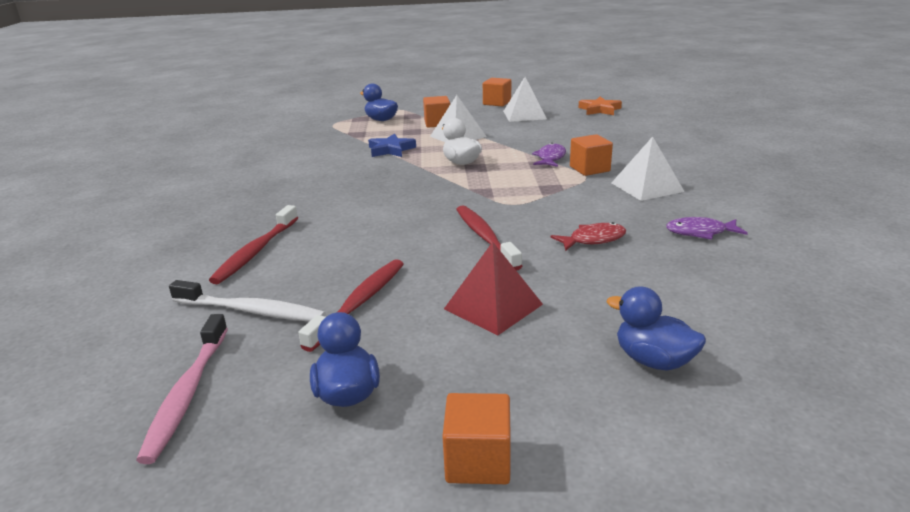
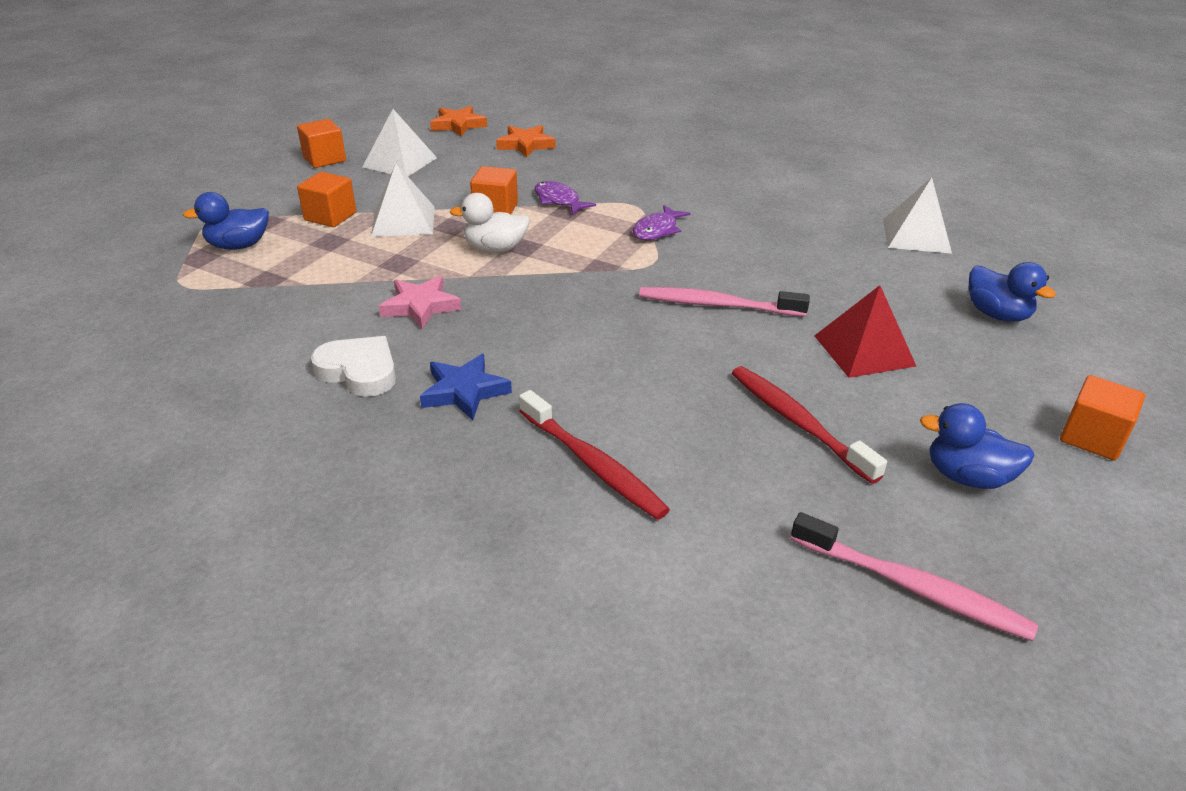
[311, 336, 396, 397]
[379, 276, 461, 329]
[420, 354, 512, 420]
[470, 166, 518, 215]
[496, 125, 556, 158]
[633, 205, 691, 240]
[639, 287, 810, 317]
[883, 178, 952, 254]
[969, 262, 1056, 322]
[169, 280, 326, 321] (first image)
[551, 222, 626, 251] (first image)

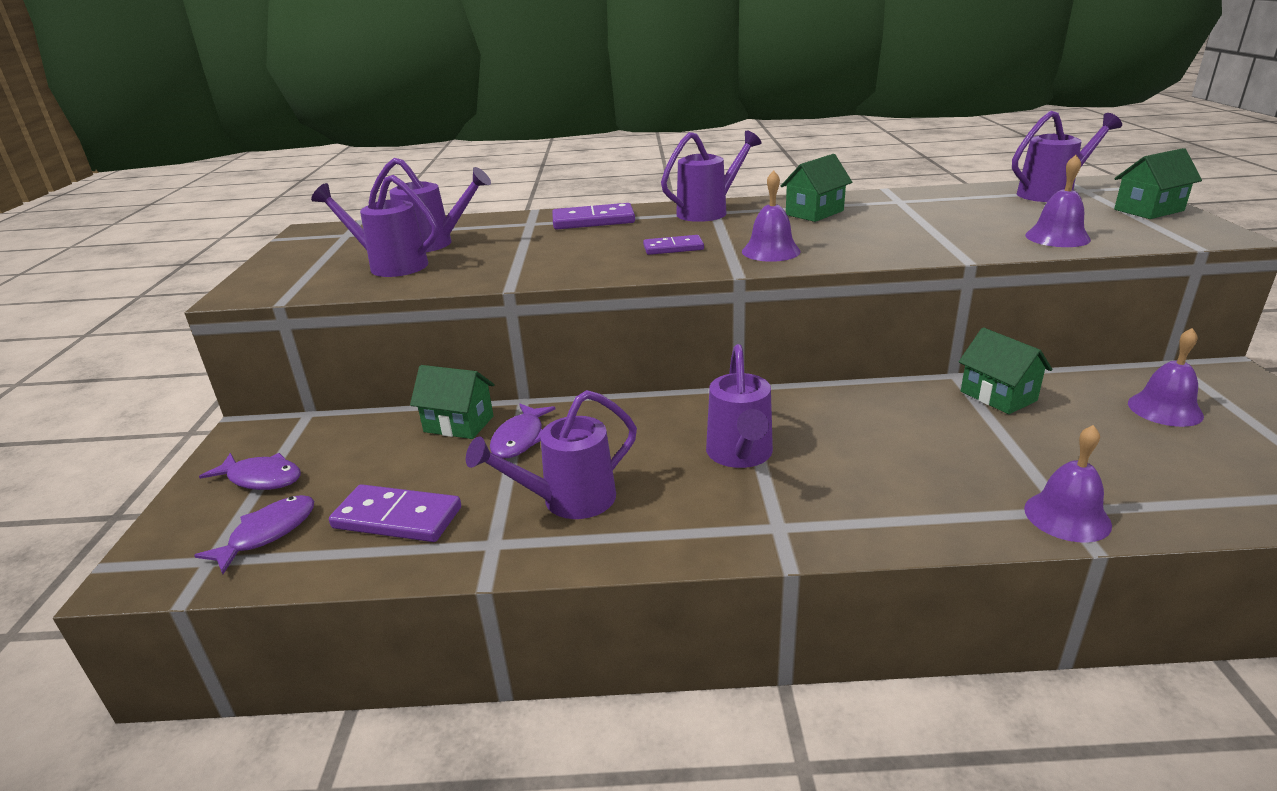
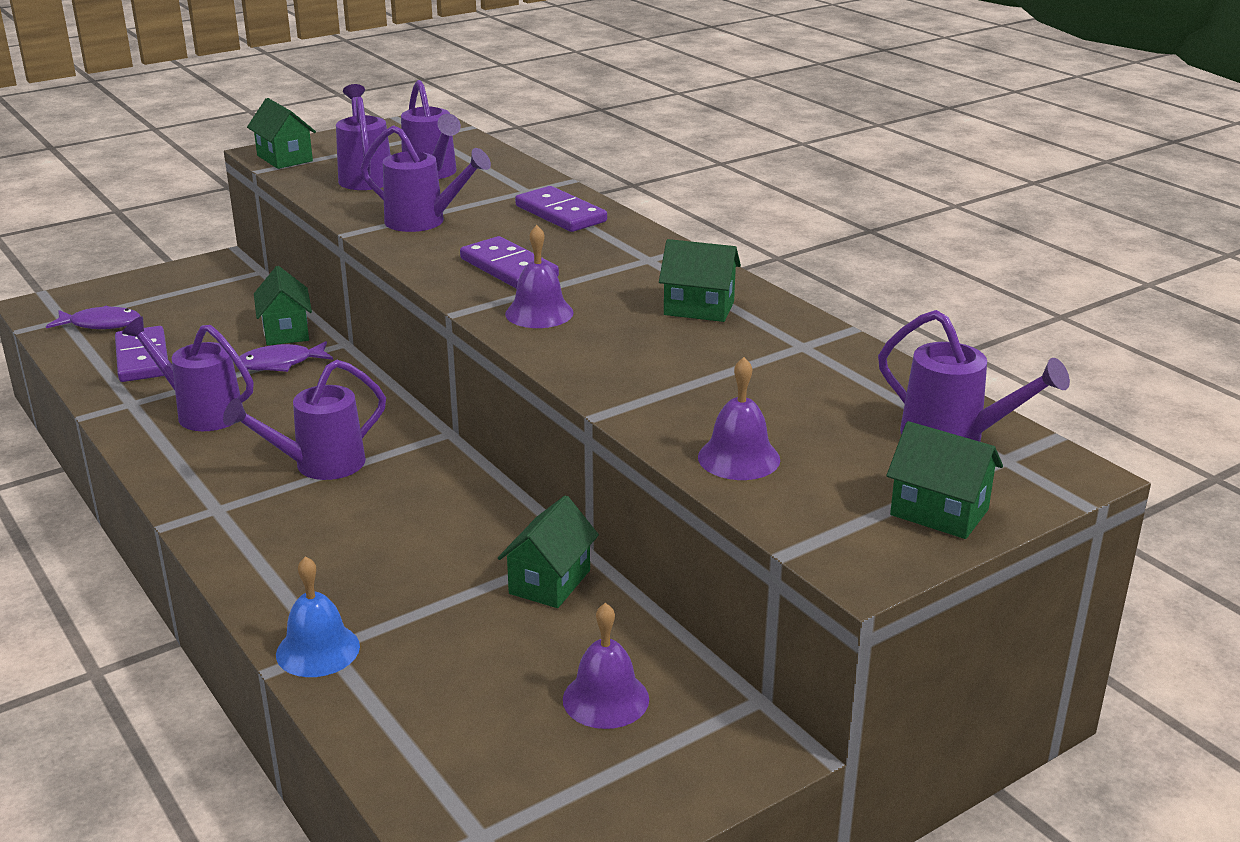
[247, 98, 316, 169]
[276, 556, 360, 677]
[361, 125, 491, 232]
[460, 236, 559, 289]
[199, 453, 301, 490] (first image)

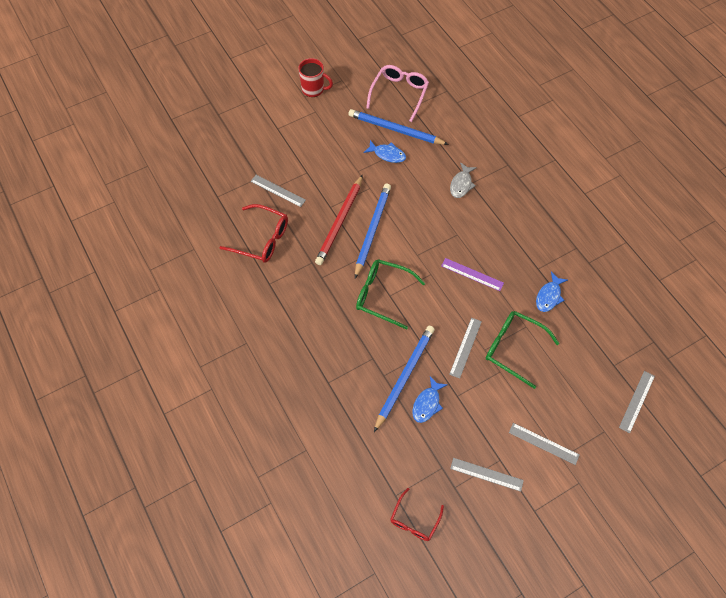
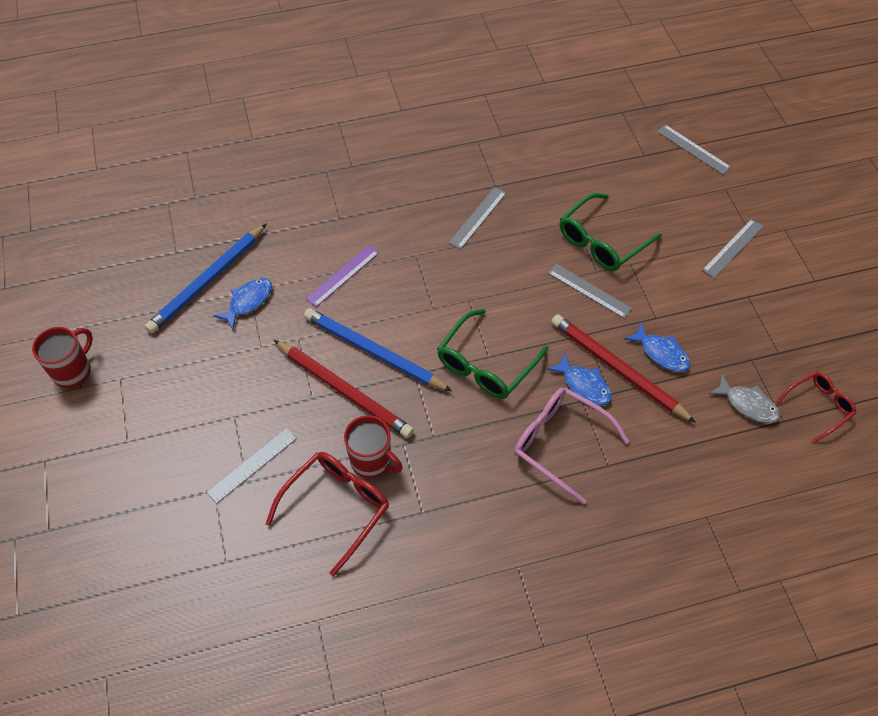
[306, 245, 379, 307]
[344, 415, 403, 478]
[449, 187, 506, 249]
[514, 388, 629, 504]
[547, 353, 611, 405]
[551, 314, 696, 423]
[708, 374, 780, 423]
[776, 372, 856, 443]

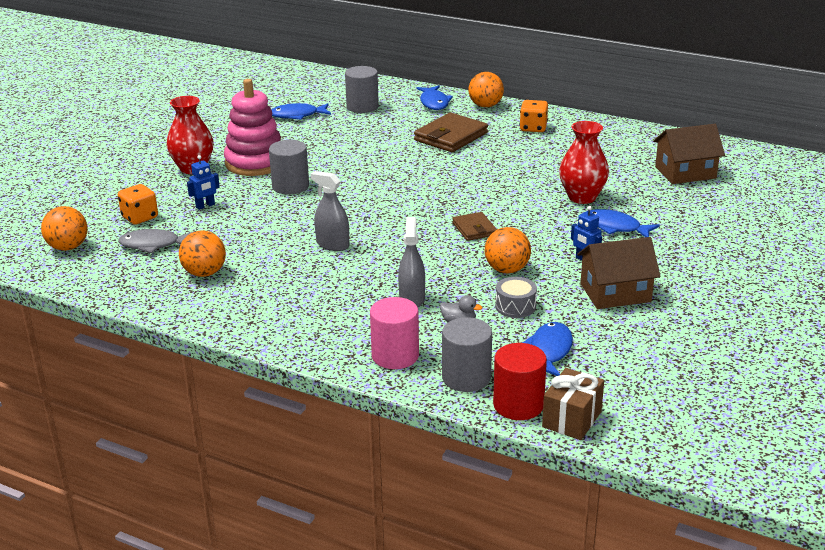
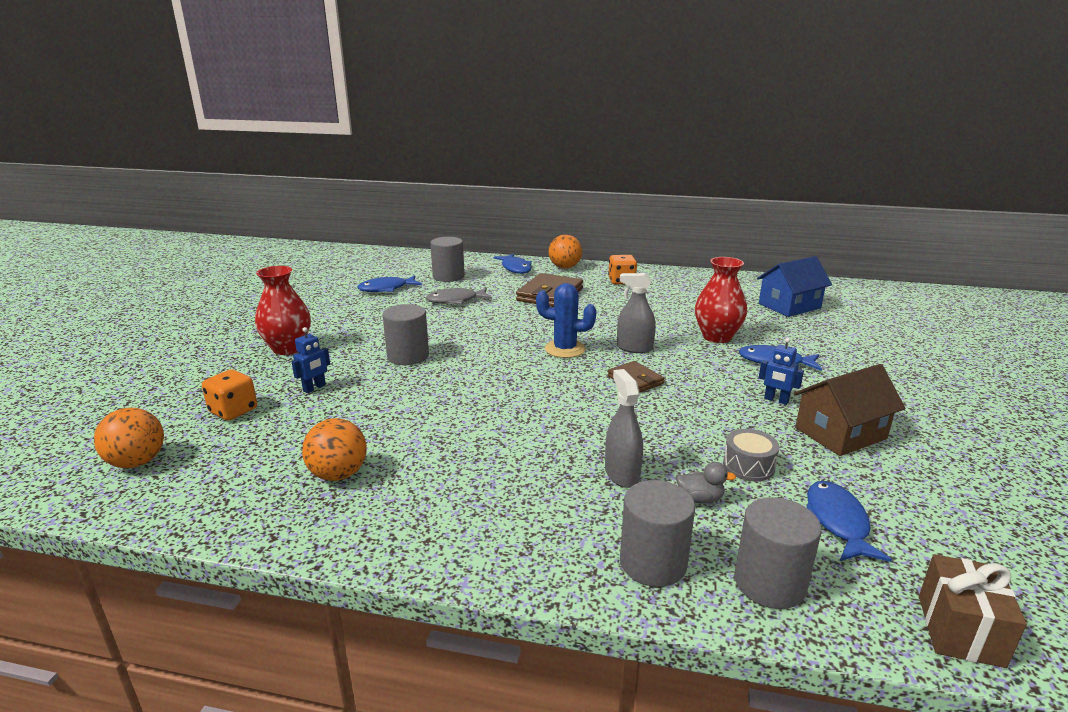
[426, 288, 492, 305]
[536, 283, 597, 358]
[617, 273, 656, 353]
[620, 480, 695, 587]
[757, 256, 832, 317]
[224, 79, 281, 176] (first image)
[485, 227, 531, 274] (first image)
[493, 343, 547, 420] (first image)

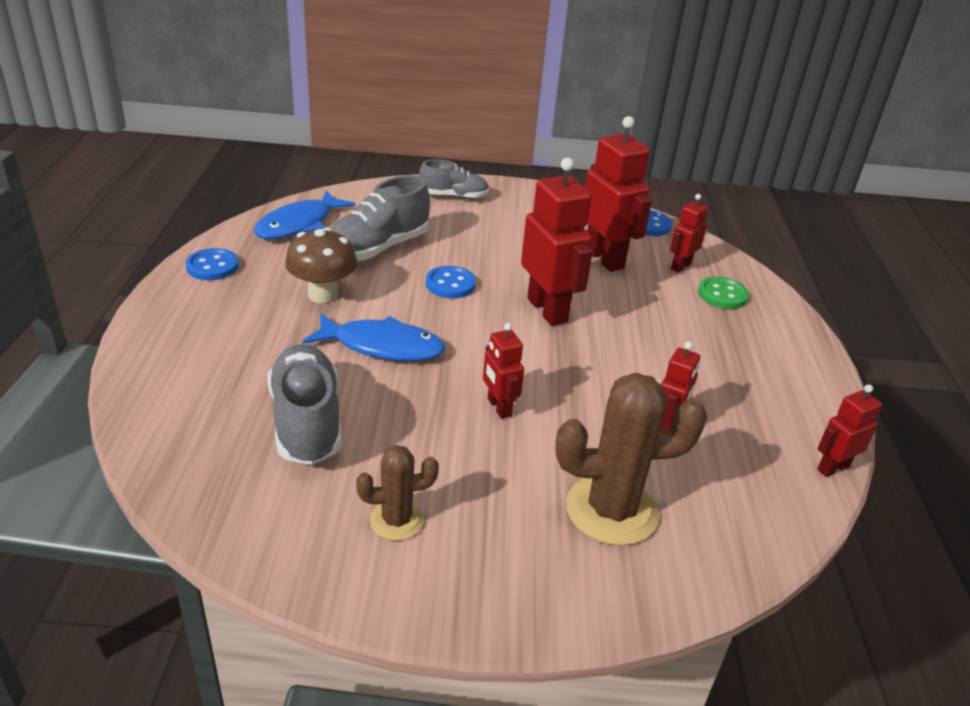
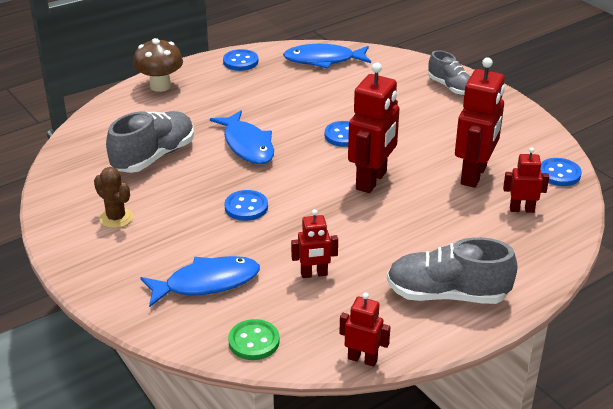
[133, 38, 183, 92]
[140, 256, 260, 307]
[224, 190, 268, 221]
[228, 319, 280, 360]
[387, 237, 518, 304]

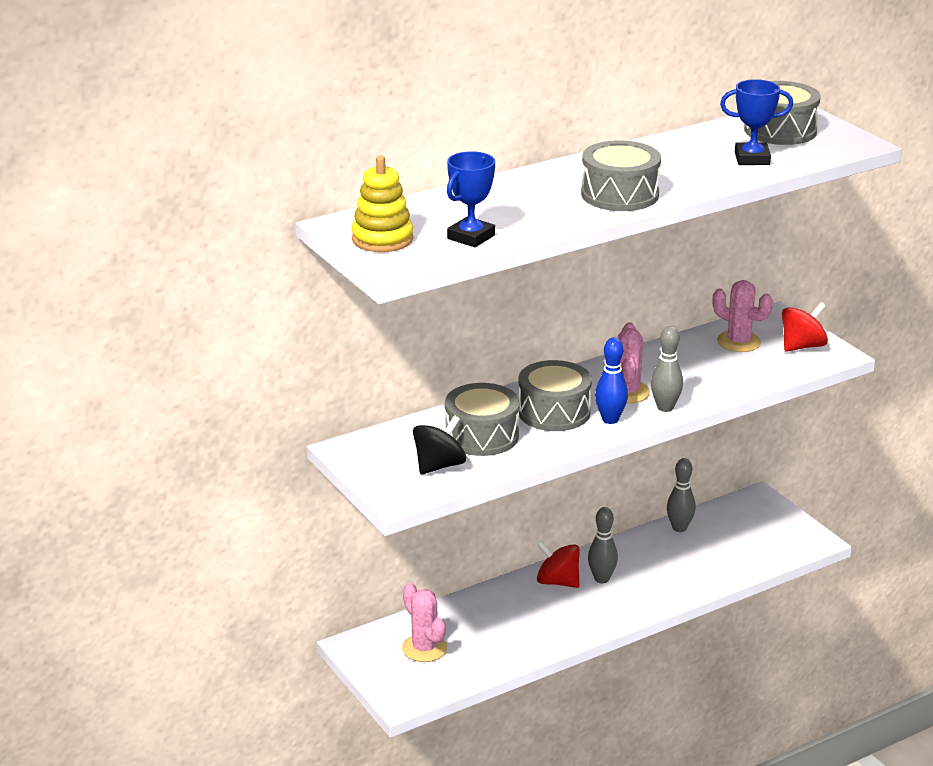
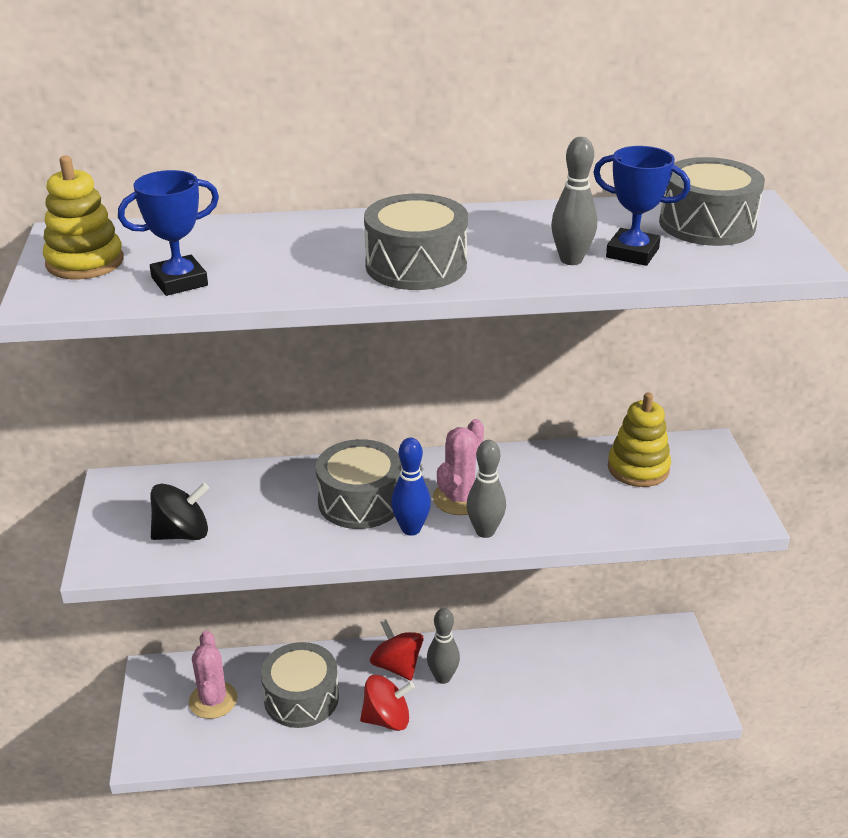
[261, 642, 339, 728]
[360, 675, 415, 731]
[551, 137, 597, 265]
[608, 393, 671, 487]

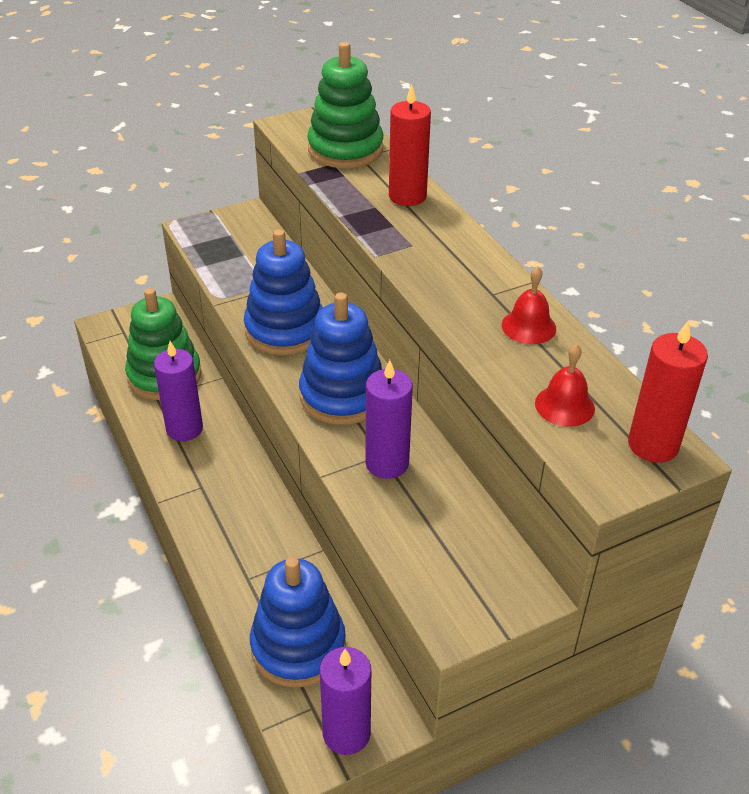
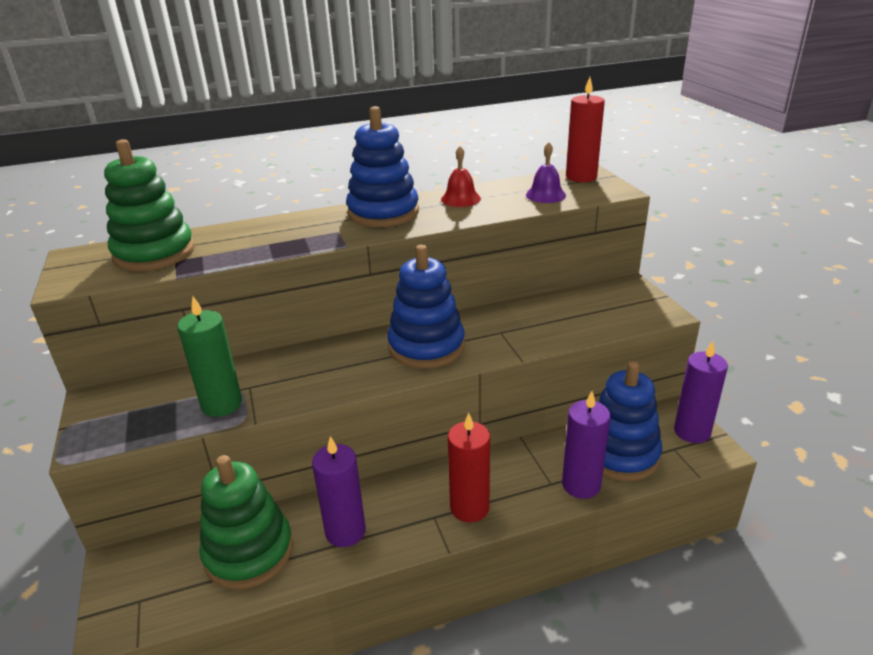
[177, 296, 242, 417]
[346, 106, 419, 227]
[448, 413, 490, 522]
[526, 142, 566, 203]
[562, 391, 611, 499]

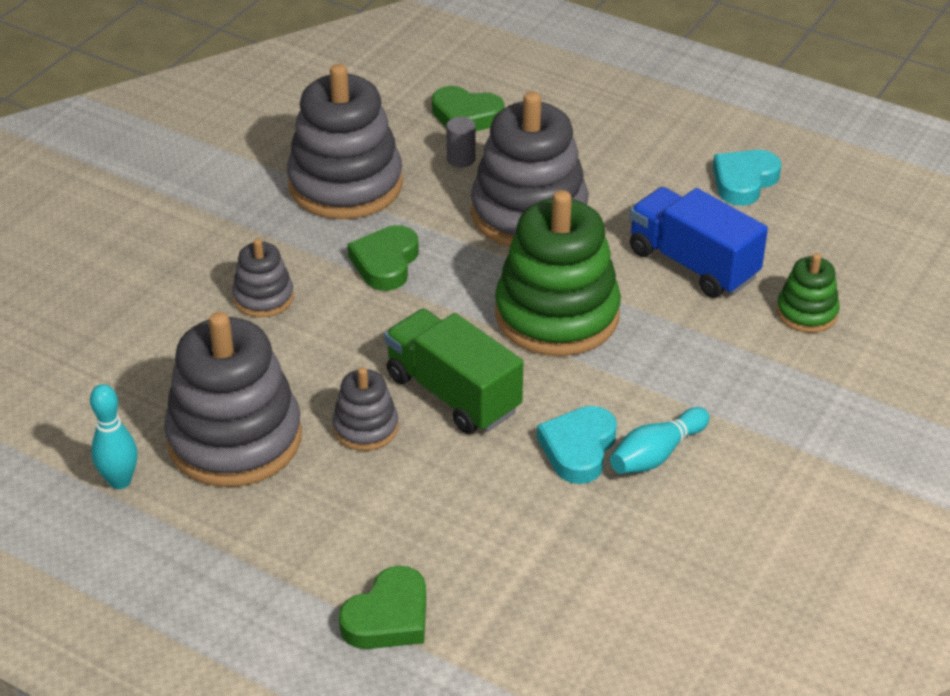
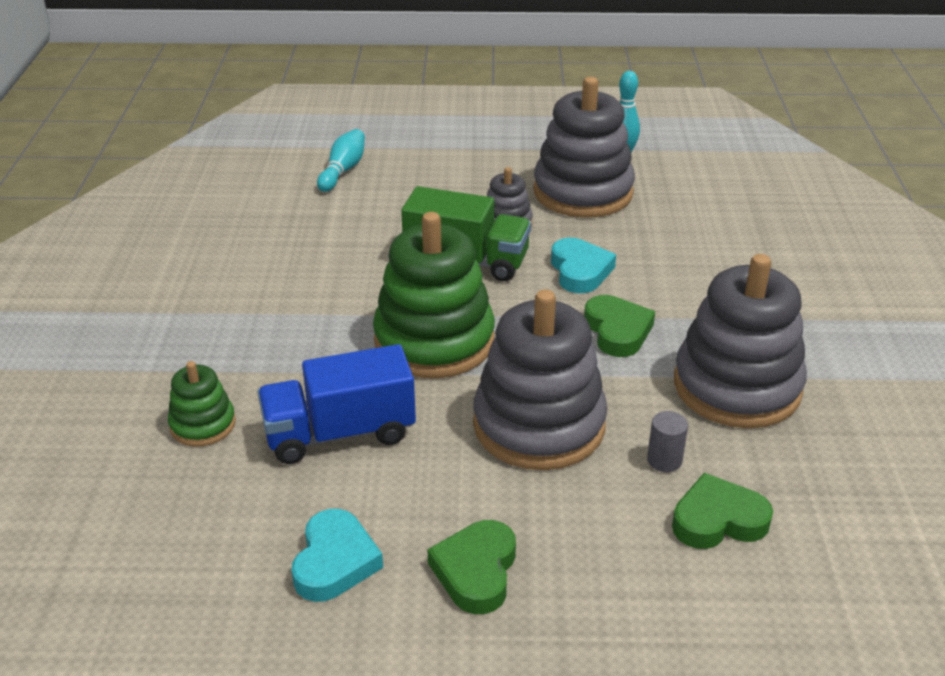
[257, 344, 416, 464]
[317, 129, 365, 192]
[427, 520, 516, 614]
[551, 238, 616, 293]
[232, 238, 294, 317] (first image)

